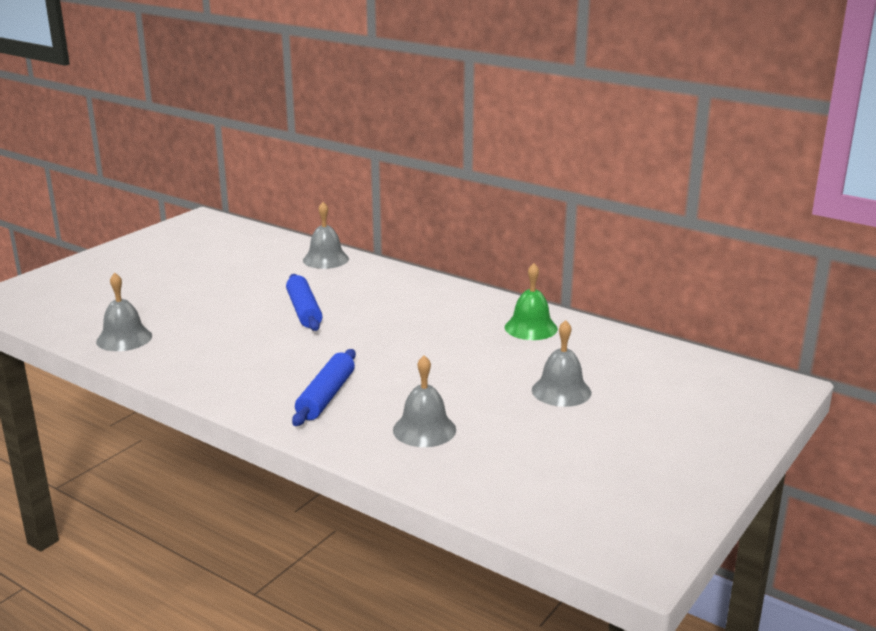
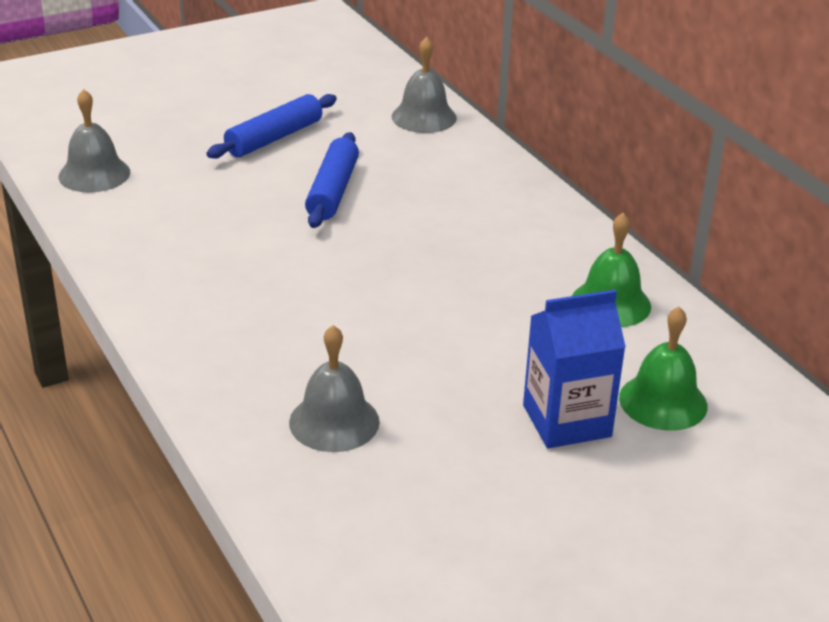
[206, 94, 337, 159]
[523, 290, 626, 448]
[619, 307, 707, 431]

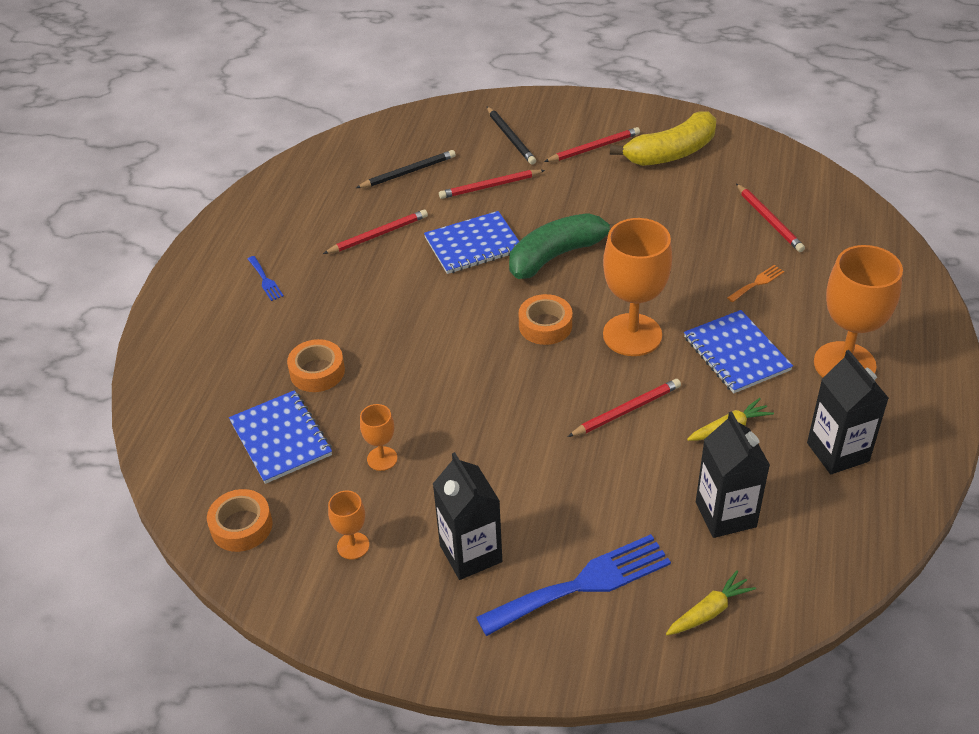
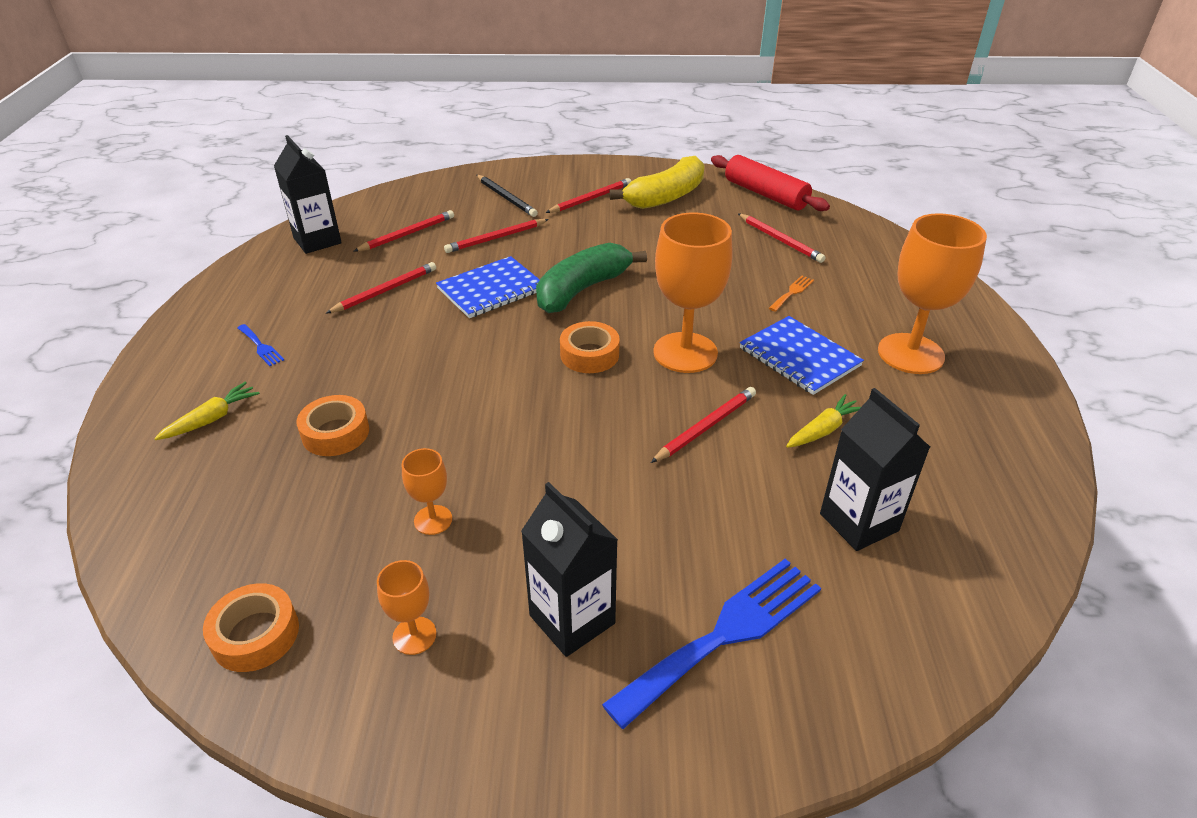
[154, 382, 260, 440]
[274, 135, 342, 254]
[353, 210, 454, 252]
[711, 155, 830, 211]
[229, 390, 332, 484] (first image)

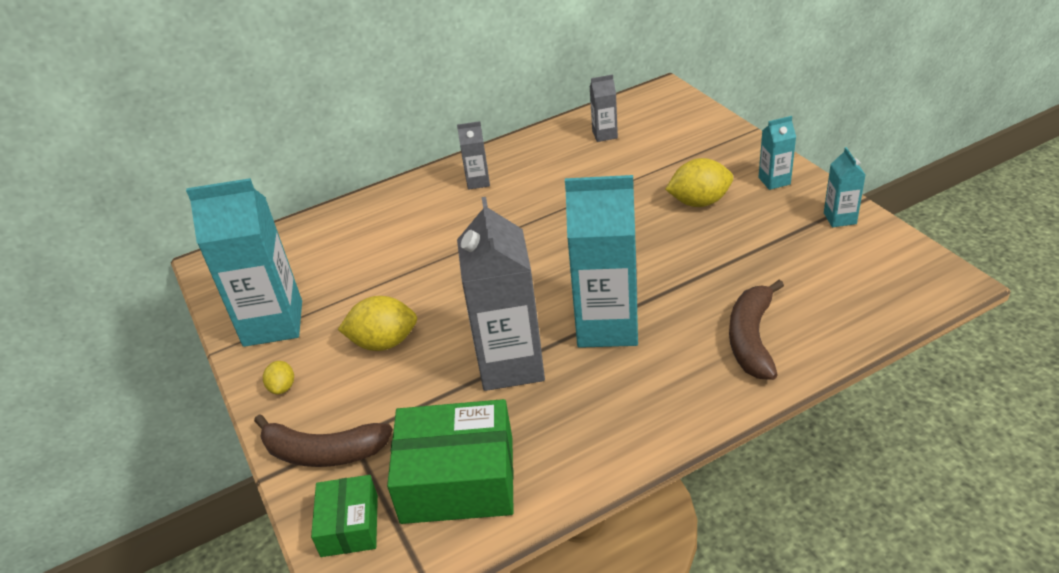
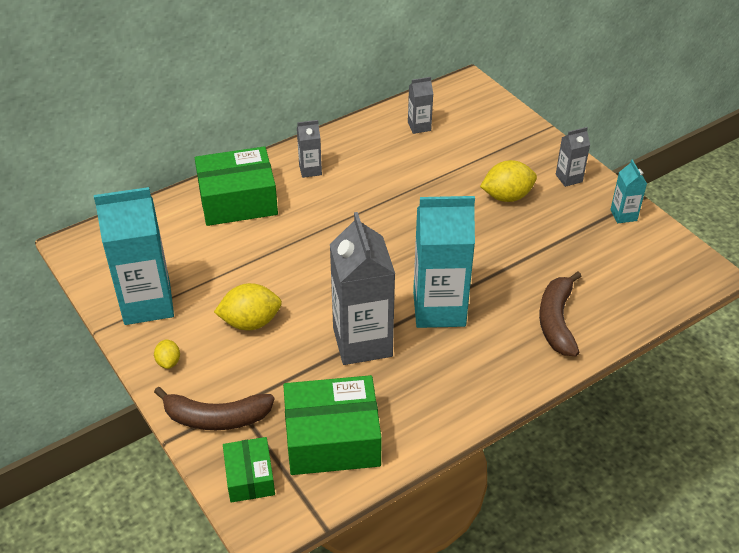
[195, 146, 278, 226]
[556, 127, 590, 187]

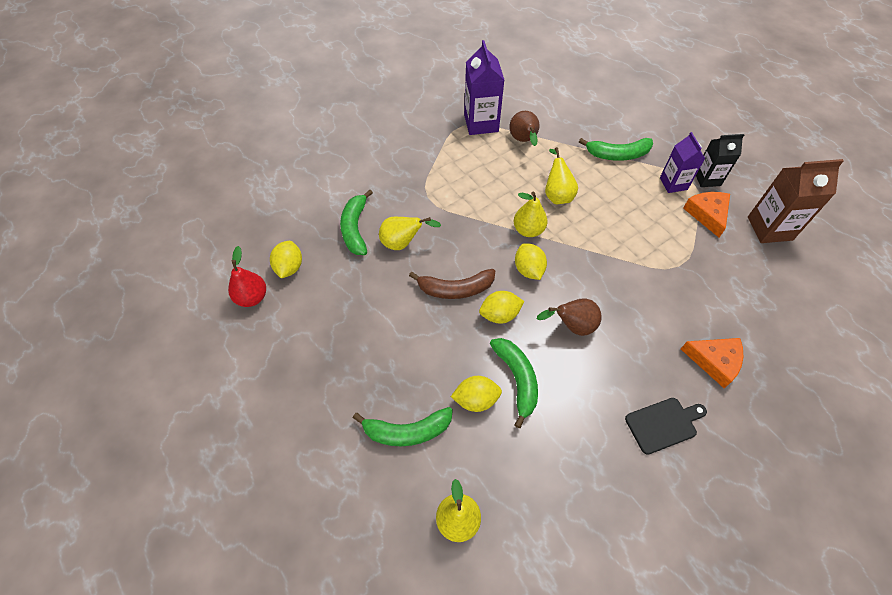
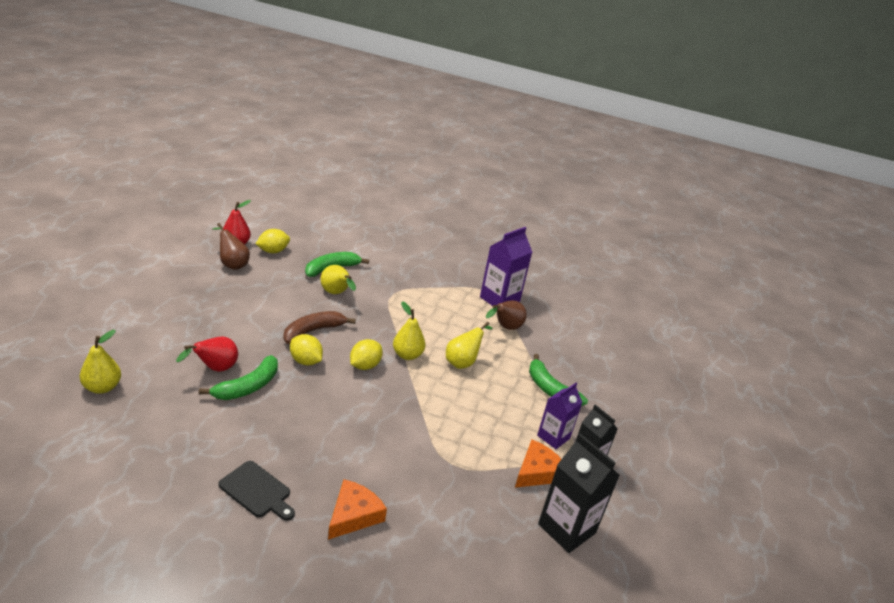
[176, 336, 238, 372]
[213, 223, 250, 270]
[283, 311, 356, 344]
[328, 479, 387, 540]
[538, 434, 620, 553]
[353, 407, 453, 446] (first image)

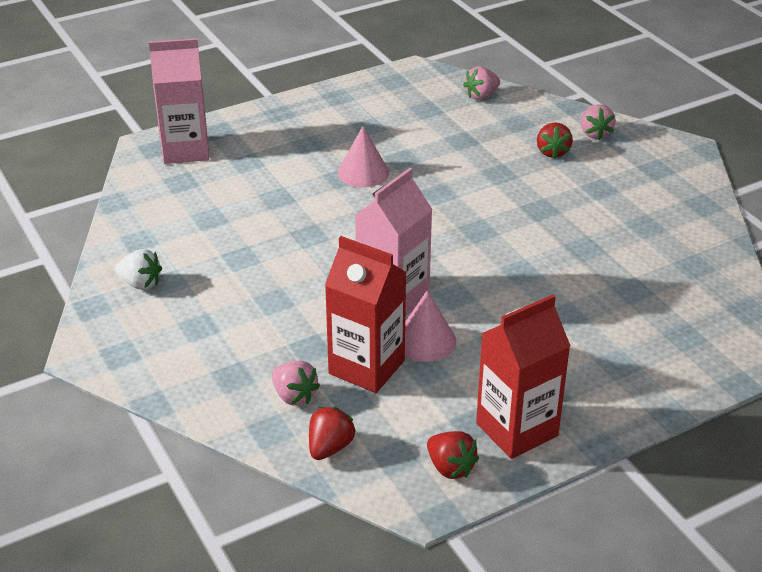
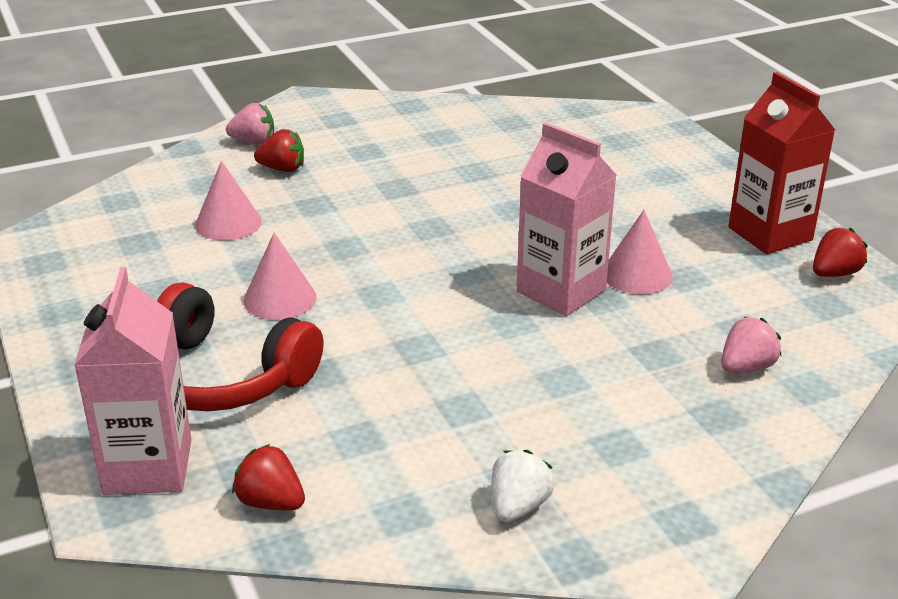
[157, 282, 323, 411]
[195, 161, 262, 240]
[232, 444, 305, 510]
[325, 236, 407, 393] (first image)
[463, 66, 500, 100] (first image)

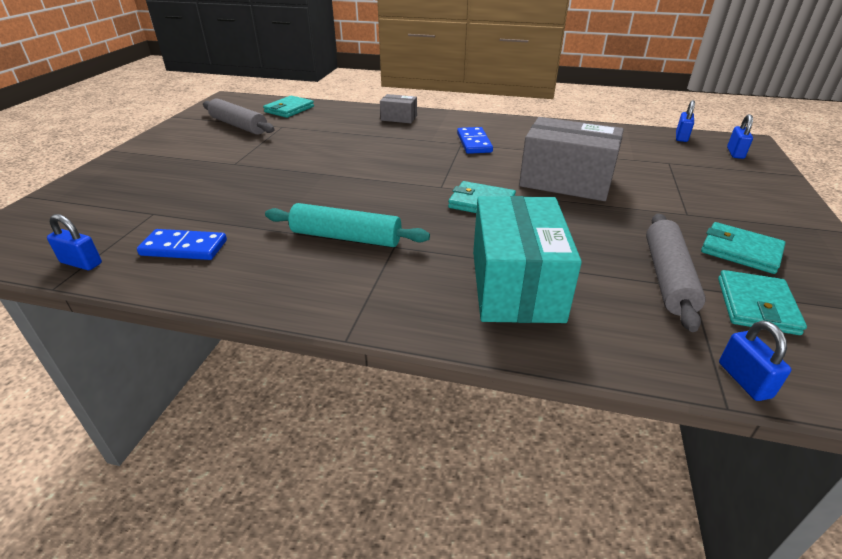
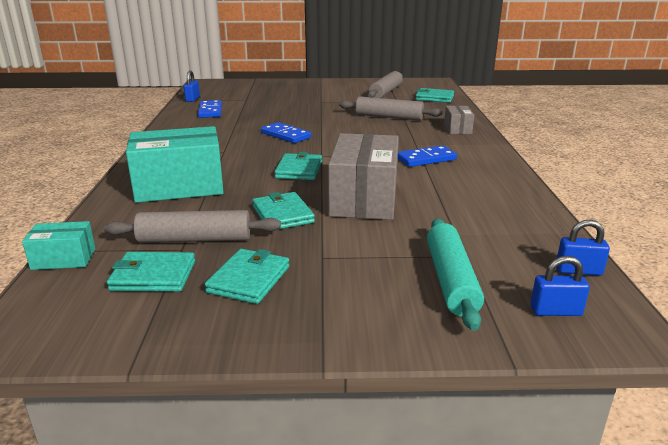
[22, 221, 95, 270]
[252, 192, 315, 230]
[261, 122, 311, 143]
[339, 96, 443, 121]
[427, 218, 484, 331]

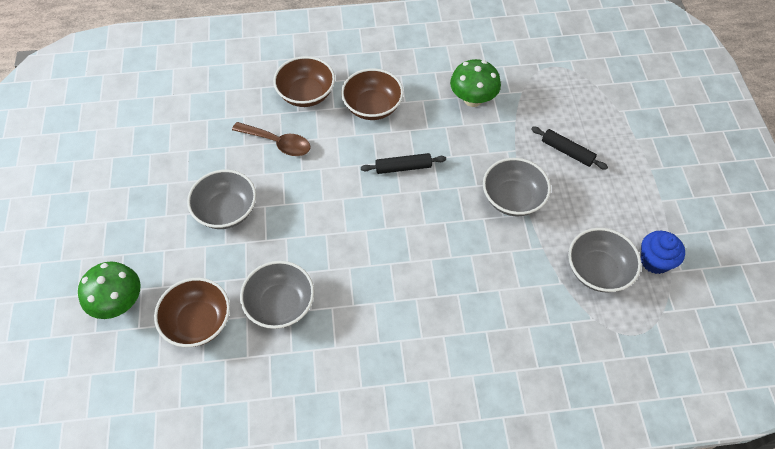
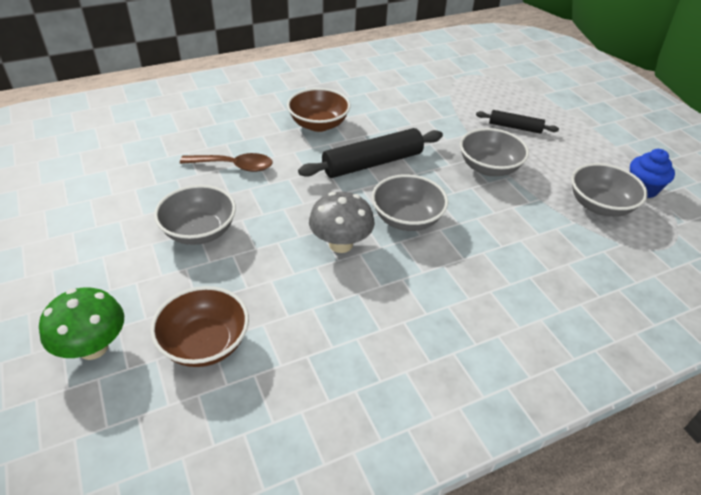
[298, 128, 443, 178]
[309, 192, 375, 253]
[372, 174, 448, 231]
[273, 56, 335, 107] (first image)
[450, 59, 501, 107] (first image)

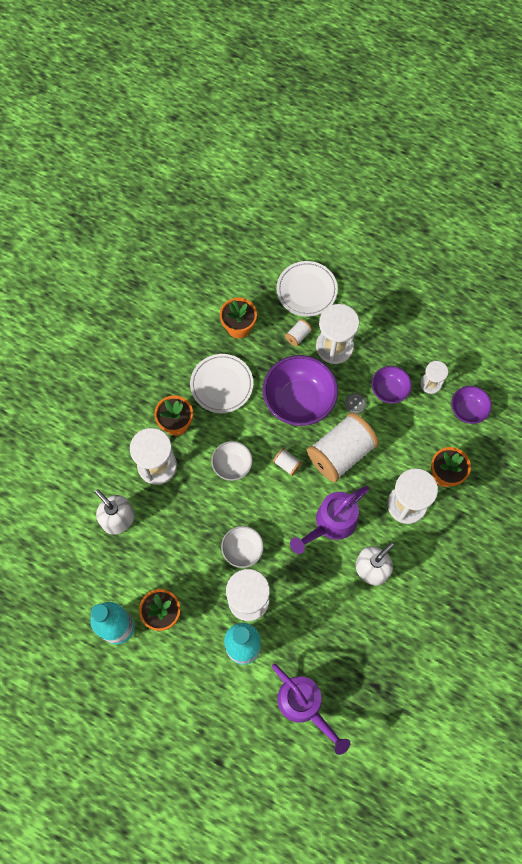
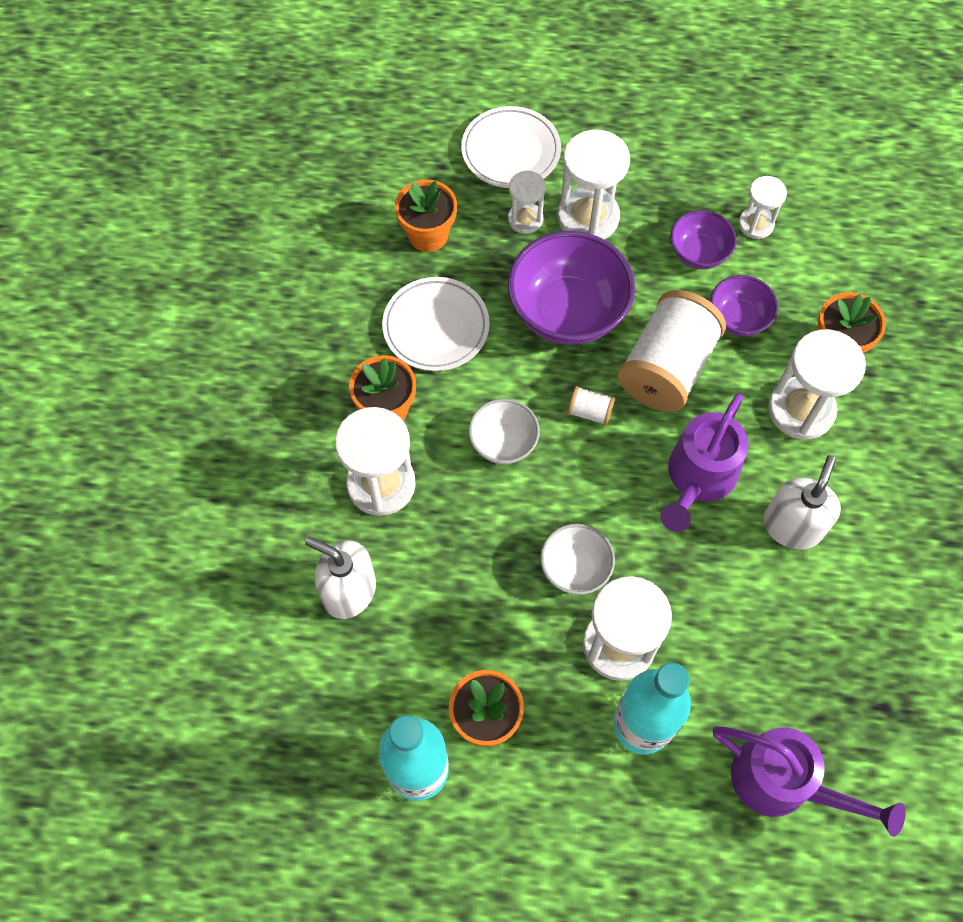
[508, 170, 546, 234]
[710, 275, 778, 336]
[345, 393, 366, 414] (first image)

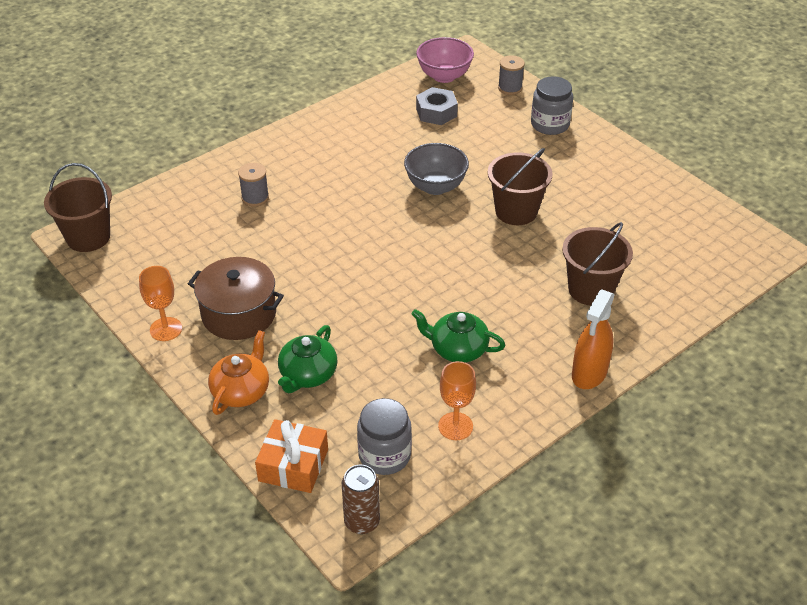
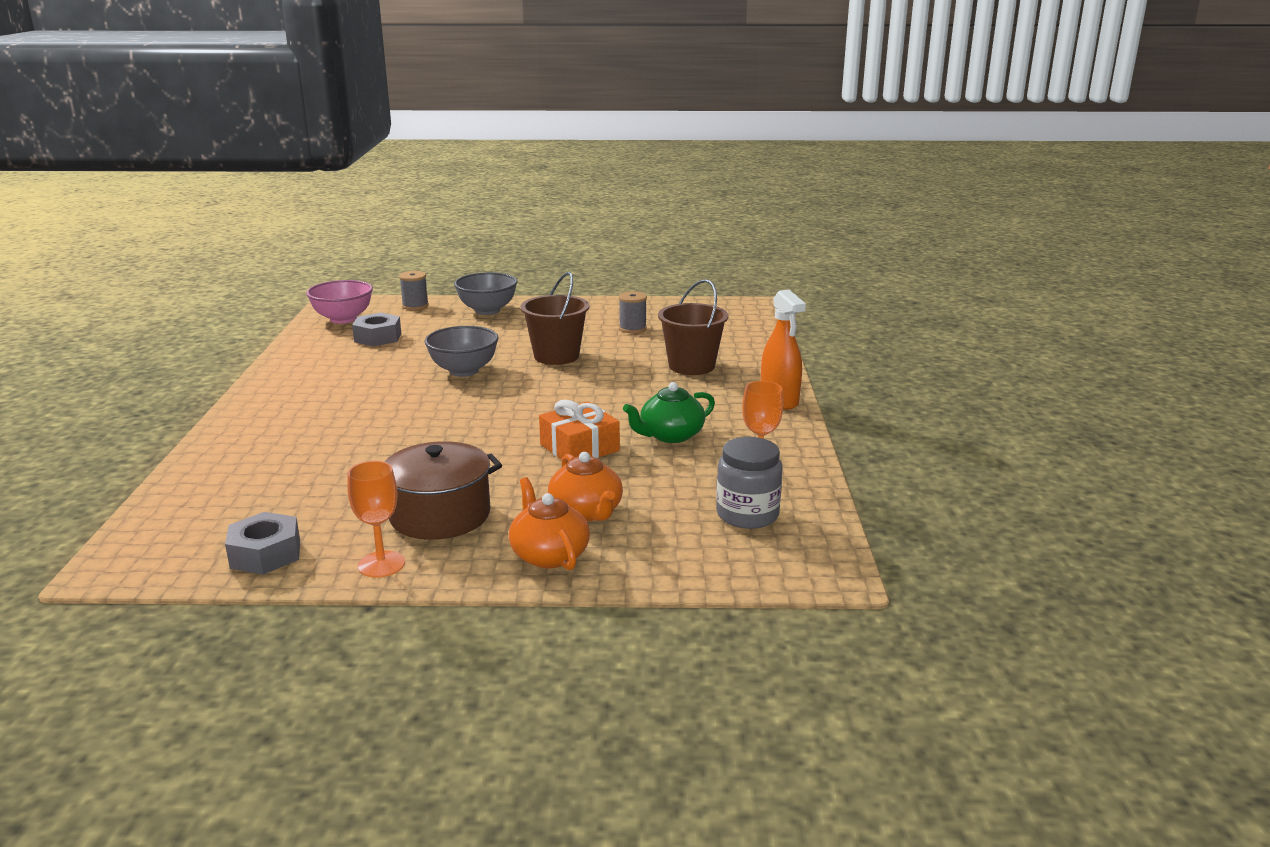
[225, 512, 300, 574]
[454, 272, 518, 315]
[539, 400, 620, 462]
[548, 452, 623, 521]
[619, 291, 647, 333]
[44, 163, 112, 252] (first image)
[342, 464, 380, 534] (first image)

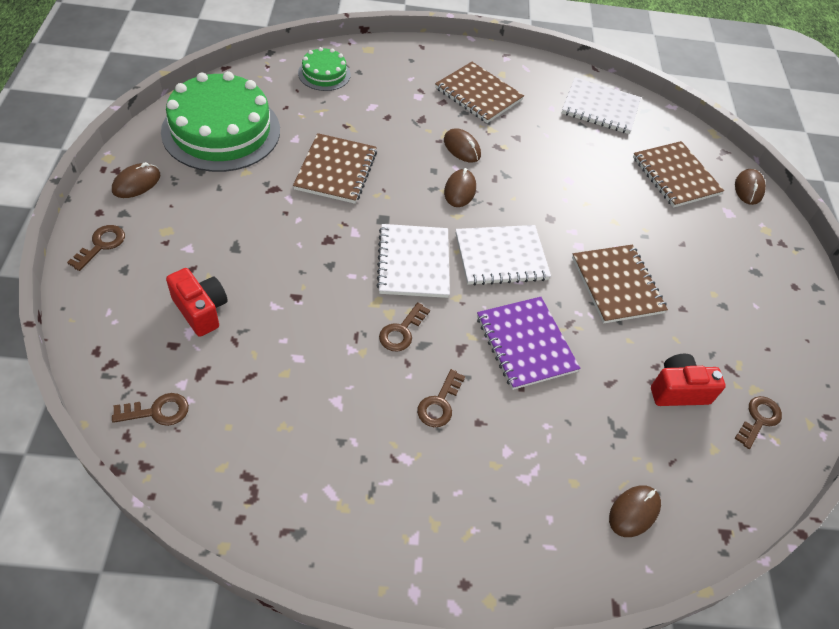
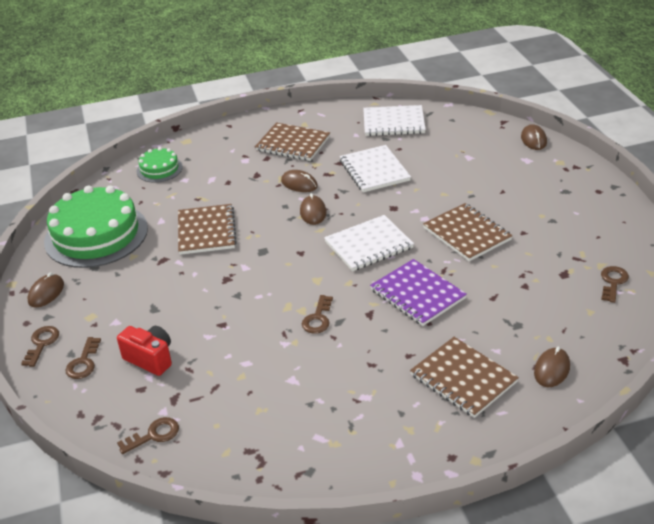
[65, 337, 101, 379]
[340, 145, 411, 192]
[410, 337, 519, 418]
[651, 354, 726, 406] (first image)

